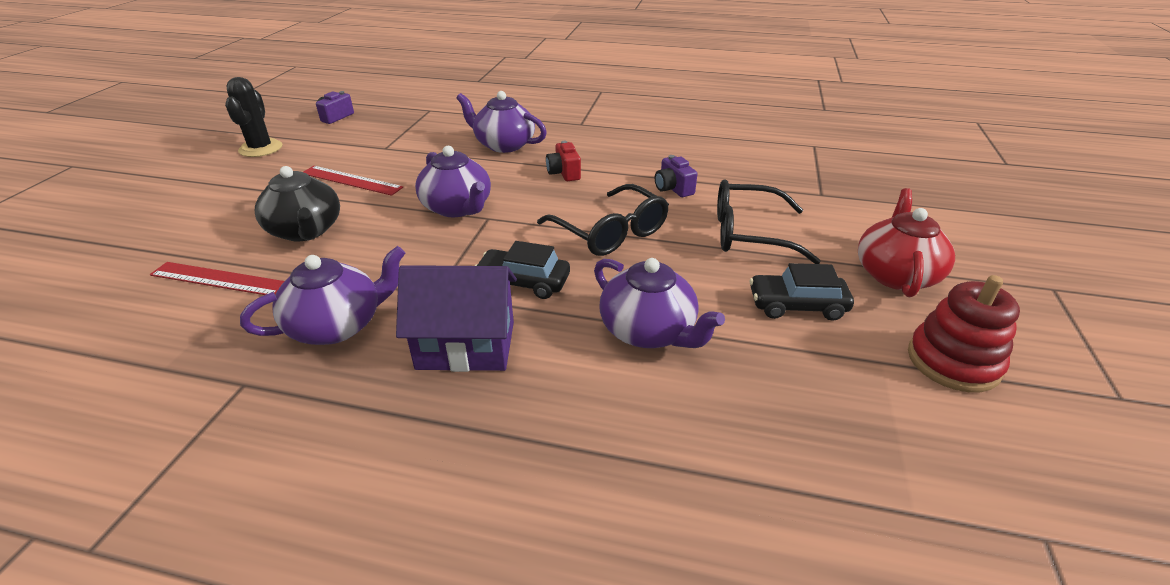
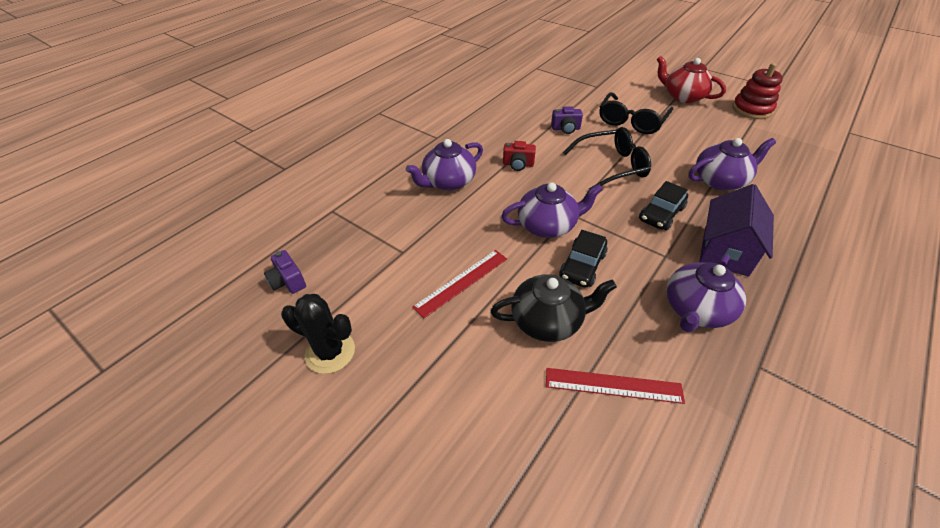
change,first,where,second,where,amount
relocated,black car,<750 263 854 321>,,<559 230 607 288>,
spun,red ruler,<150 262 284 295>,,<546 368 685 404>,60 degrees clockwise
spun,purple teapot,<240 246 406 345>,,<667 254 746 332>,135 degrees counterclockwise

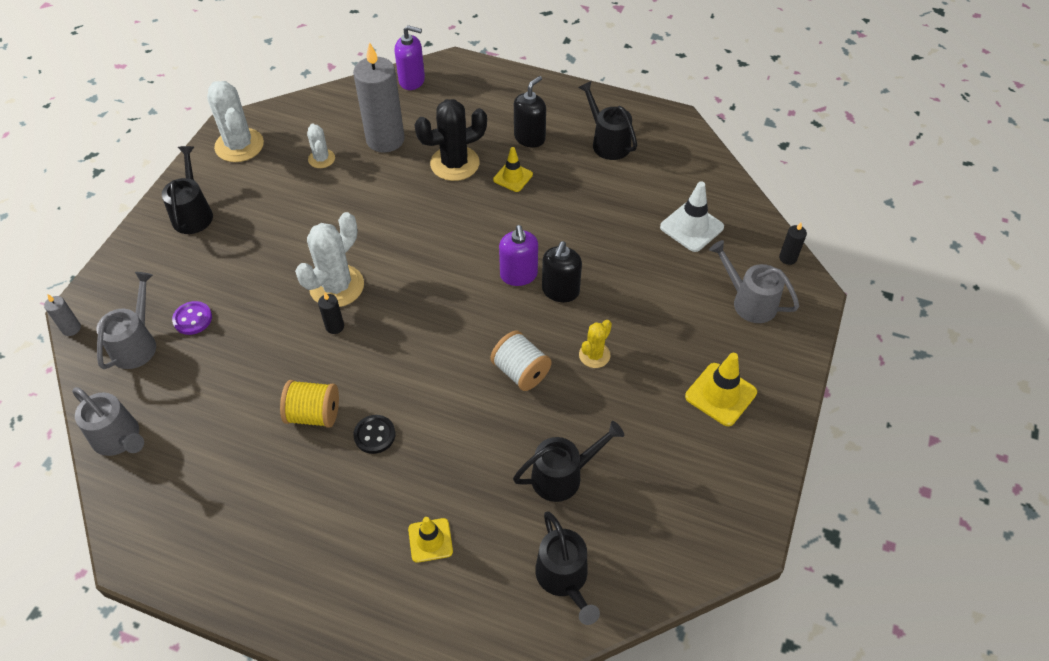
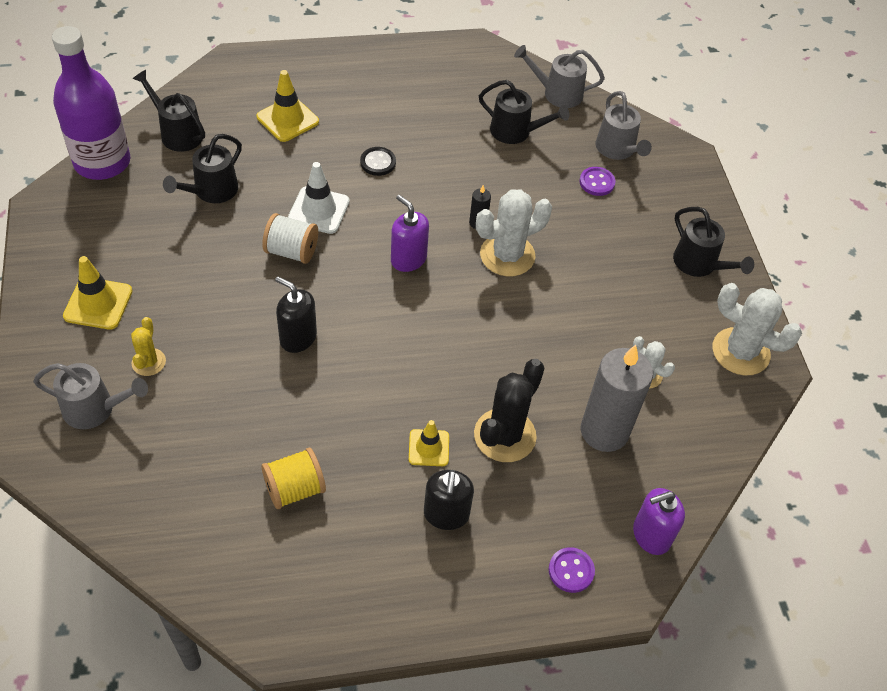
change,first,where,second,where,amount
missing,grey candle,<44 294 81 336>,,,
missing,black candle,<779 223 807 265>,,,
appeared,,,purple bottle,<52 26 130 180>,
appeared,,,purple button,<549 547 595 593>,
relocated,yellow spool,<280 380 339 428>,,<261 448 326 509>,
relocated,purple soap dispenser,<499 225 538 286>,,<391 195 429 272>,
relocated,black watering can,<578 81 637 160>,,<479 80 569 144>,
relocated,yellow cactus,<579 320 612 368>,,<131 317 166 376>,
relocated,white traffic cone,<660 181 724 252>,,<288 162 350 234>,
spun,white cactus,<295 212 364 307>,,<476 189 552 276>,60 degrees clockwise
spun,black soap dispenser,<542 241 582 302>,,<275 276 317 353>,45 degrees counterclockwise
size,yellow traffic cone,<408 517 453 563>,,<257 70 319 142>,x1.50

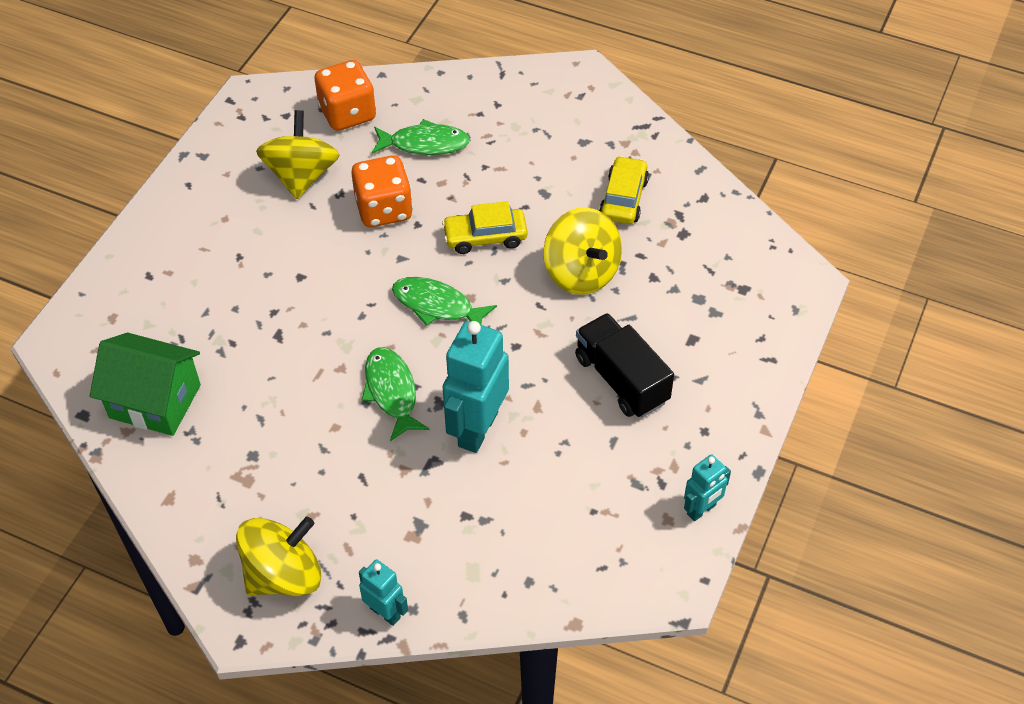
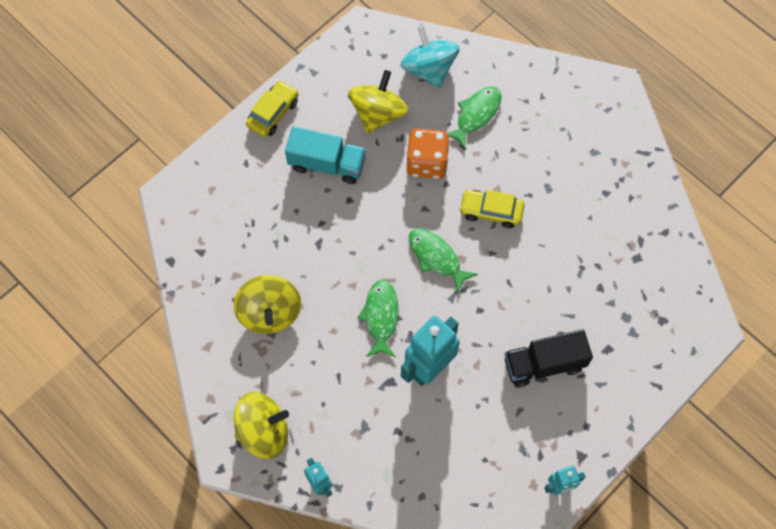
change,first,where,second,where,amount
missing,green house,<90 333 201 436>,,,
appeared,,,turquoise truck,<285 126 366 184>,
relocated,yellow spinning top,<543 208 622 295>,,<233 275 301 334>,
relocated,yellow car,<599 156 649 224>,,<246 80 298 137>,
exchanged,orange dice,<314 60 376 131>,turquoise spinning top,<400 25 459 89>,
spun,green fish,<372 119 470 155>,,<448 86 502 149>,75 degrees counterclockwise
spun,black truck,<575 313 674 418>,,<504 329 593 387>,90 degrees counterclockwise

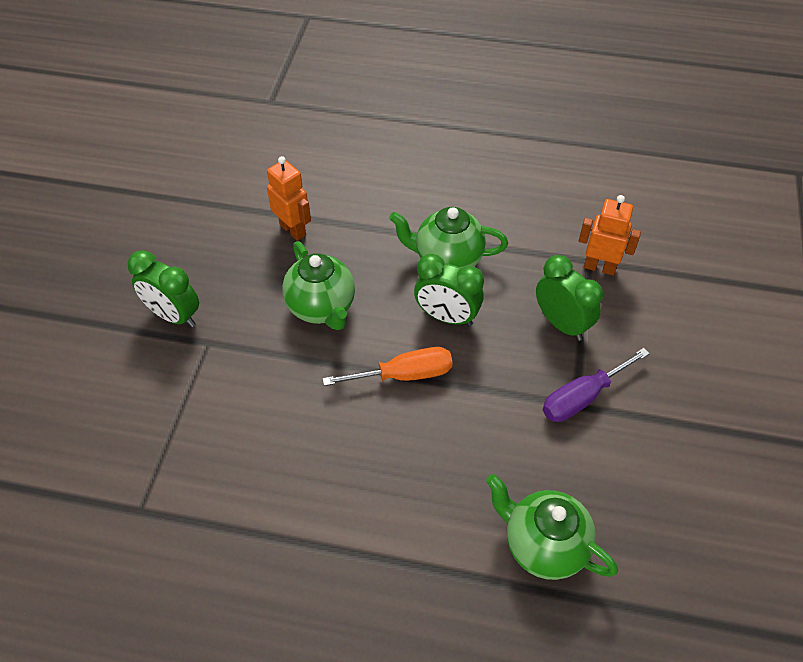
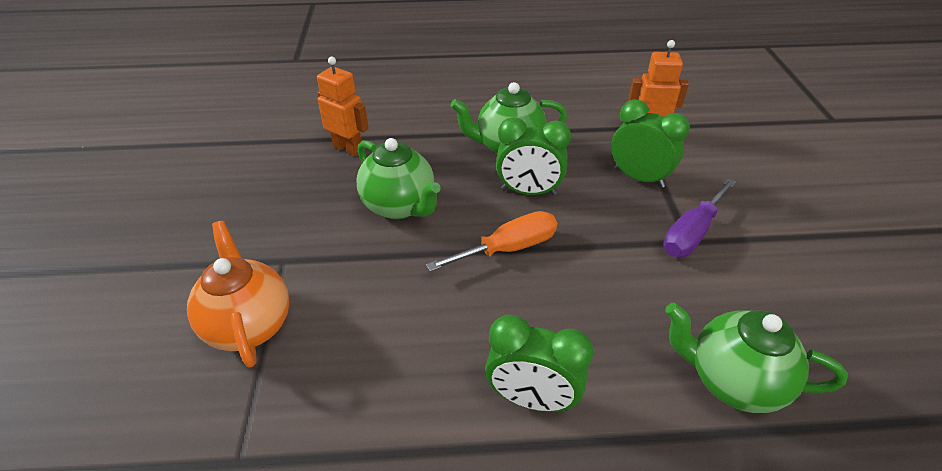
change,first,where,second,where,amount
appeared,,,orange teapot,<187 221 289 368>,
relocated,green clock,<128 250 199 327>,,<485 315 593 412>,

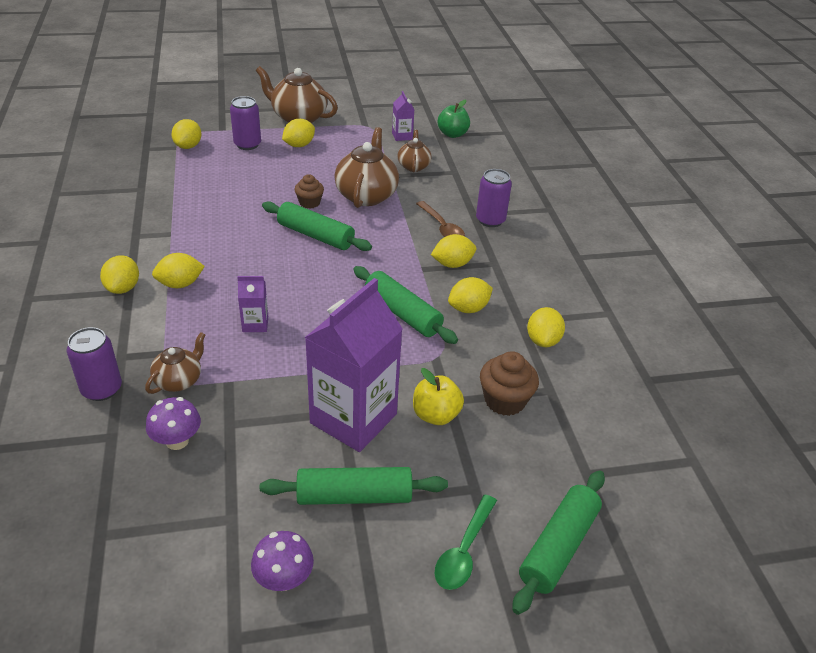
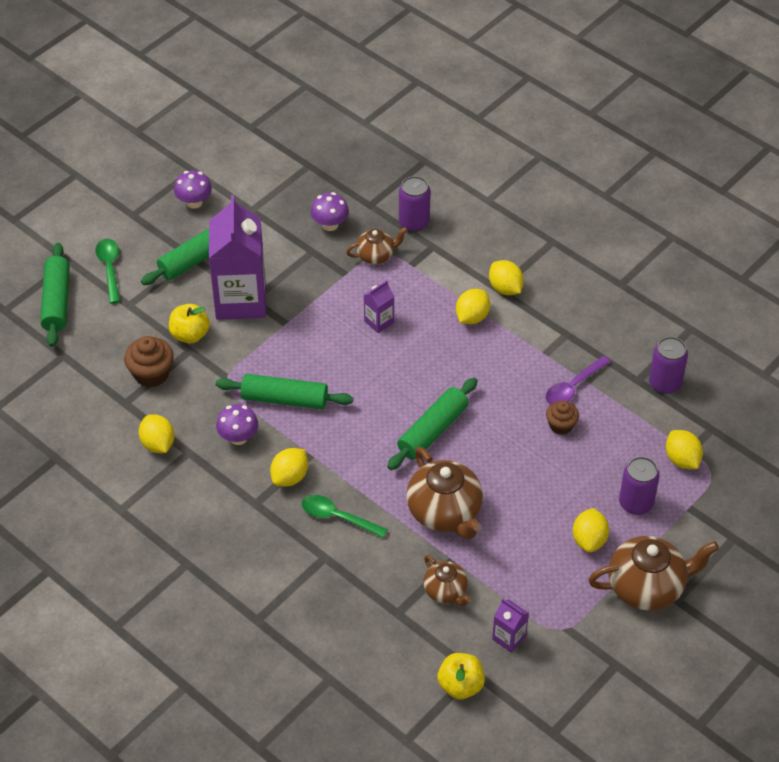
change,first,where,second,where,amount
appeared,,,purple spoon,<545 356 611 404>,
relocated,brown cupcake,<294 174 324 209>,,<546 401 579 435>,
relocated,purple can,<476 169 512 227>,,<649 337 688 394>,
exchanged,yellow lemon,<448 277 493 313>,purple mushroom,<216 404 258 445>,
colour,brown spoon,<416 201 465 237>,green spoon,<301 495 388 538>,
colour,green apple,<438 100 470 138>,yellow apple,<437 653 485 699>,
spun,brown teapot,<145 332 206 394>,,<346 227 408 264>,105 degrees counterclockwise
spun,green rolling pin,<262 201 372 251>,,<387 378 478 470>,45 degrees counterclockwise

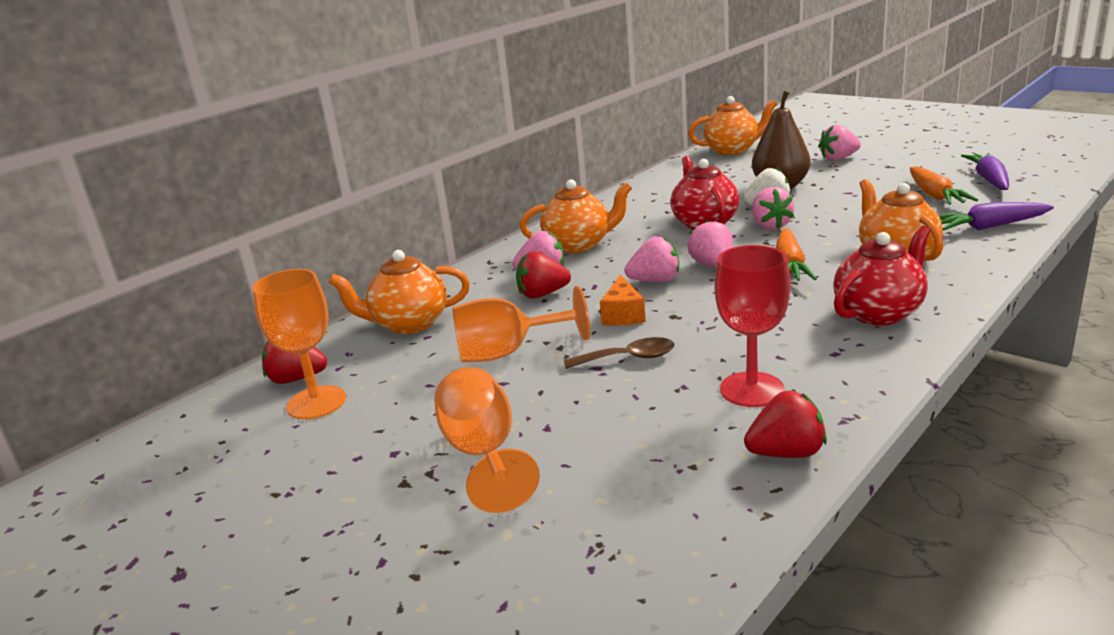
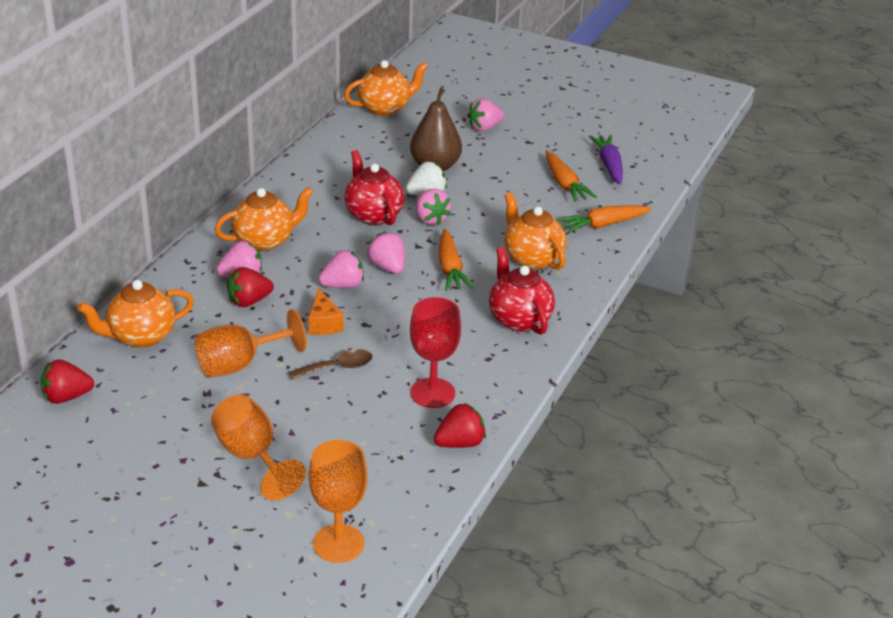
change,first,where,second,where,amount
relocated,orange goblet,<252 269 346 420>,,<309 440 368 563>,
colour,purple carrot,<939 202 1054 230>,orange carrot,<557 205 651 233>,
spun,red teapot,<833 226 931 326>,,<489 247 555 335>,60 degrees counterclockwise

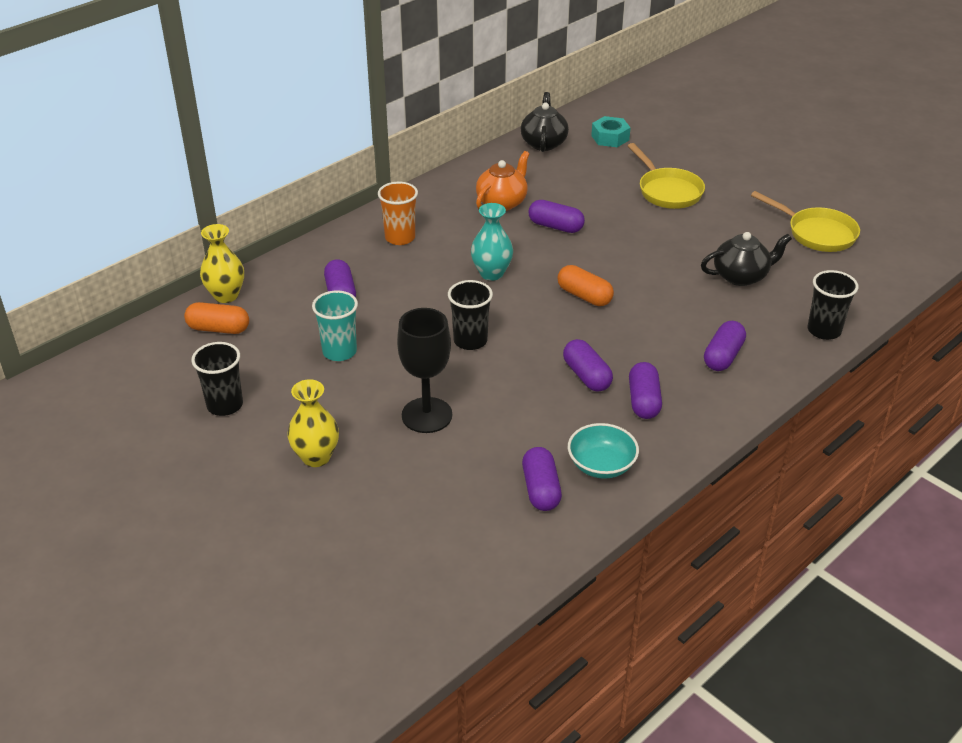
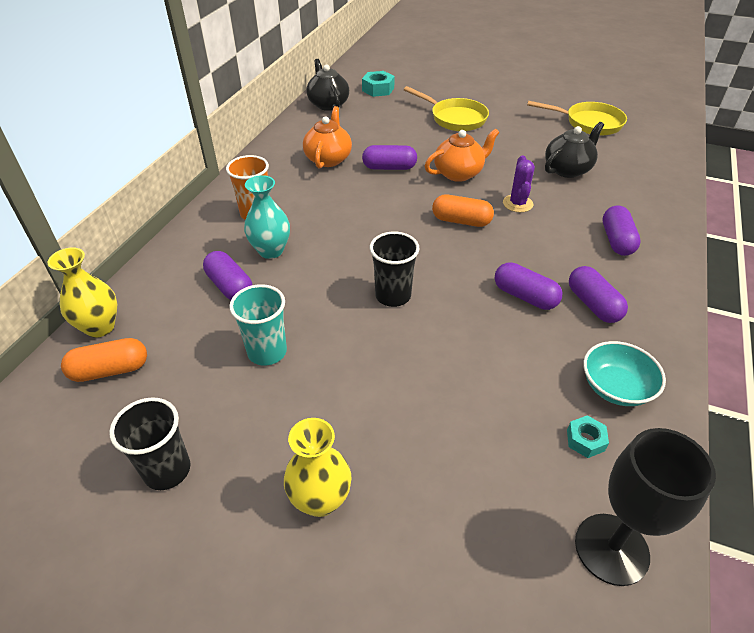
change,first,where,second,where,amount
missing,black cup,<808 270 859 340>,,,
appeared,,,orange teapot,<425 128 499 182>,
appeared,,,purple cactus,<503 155 535 212>,
relocated,black goblet,<397 308 452 433>,,<575 428 716 586>,
relocated,turquoise vase,<471 203 513 281>,,<244 175 290 259>,
exchanged,purple capsule,<522 447 562 511>,turquoise nut,<567 415 609 458>,

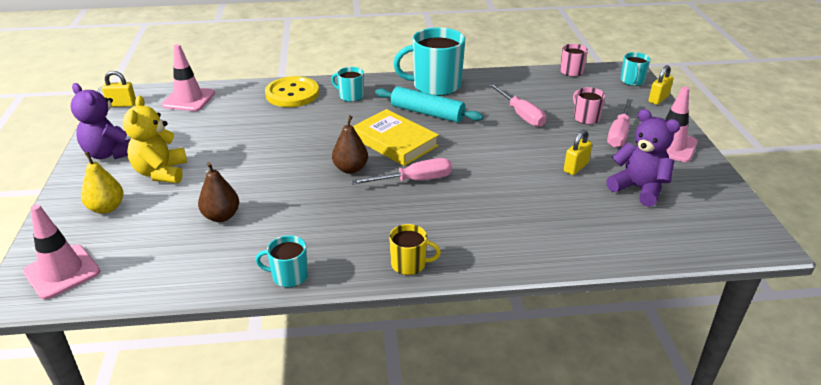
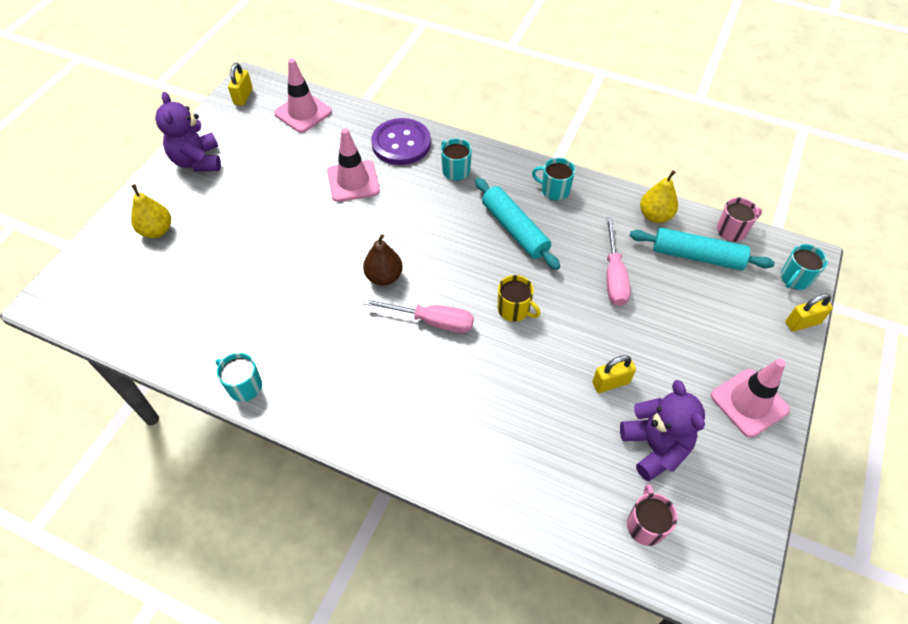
change,first,where,second,where,amount
missing,yellow teddy bear,<123 96 187 183>,,,
missing,brown pear,<198 162 239 222>,,,
missing,yellow book,<353 109 439 166>,,,
missing,pink screwdriver,<607 99 633 148>,,,
appeared,,,turquoise rolling pin,<630 228 775 270>,
appeared,,,yellow pear,<640 170 678 223>,
relocated,pink traffic cone,<23 204 100 300>,,<327 128 380 202>,
relocated,yellow mug,<389 224 441 275>,,<498 275 540 322>,
relocated,pink mug,<573 87 605 125>,,<627 484 677 546>,
colour,yellow button,<265 76 319 107>,purple button,<371 118 431 165>,
spun,yellow padlock,<102 71 136 107>,,<228 63 253 106>,75 degrees clockwise
size,turquoise mug,<393 27 465 96>,,<532 158 575 201>,x0.50

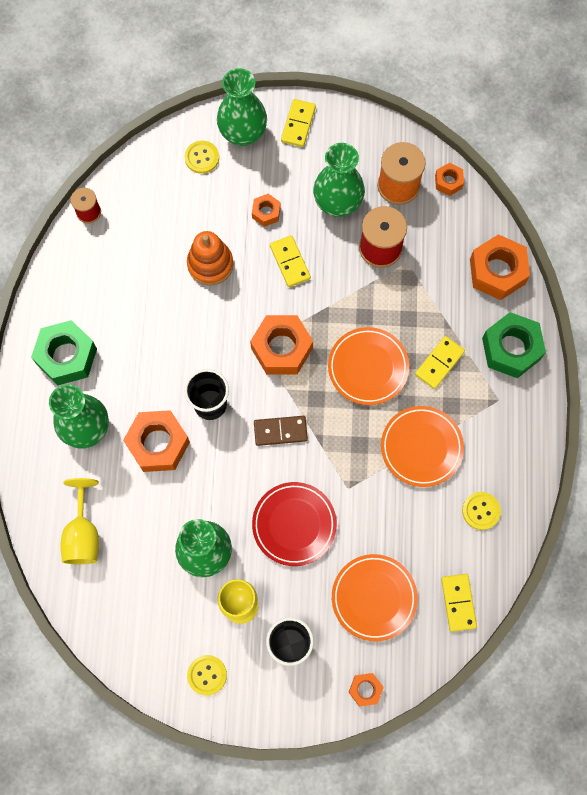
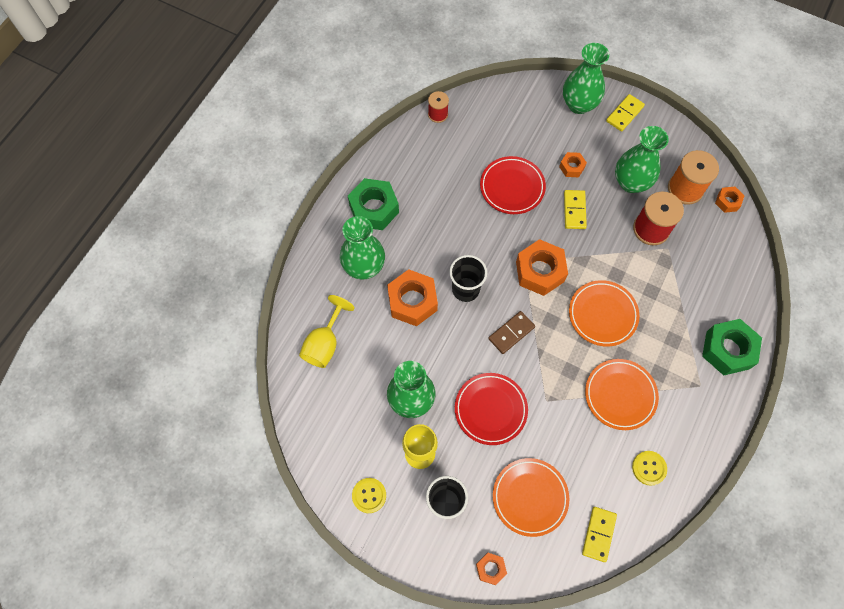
change,first,where,second,where,amount
missing,yellow button,<185 141 219 174>,,,
missing,yellow domino,<415 336 465 389>,,,
missing,orange nut,<470 234 530 300>,,,
exchanged,orange stacking toy,<187 231 233 286>,red plate,<480 156 546 214>,
spun,brown domino,<254 416 308 446>,,<488 311 535 354>,60 degrees counterclockwise

